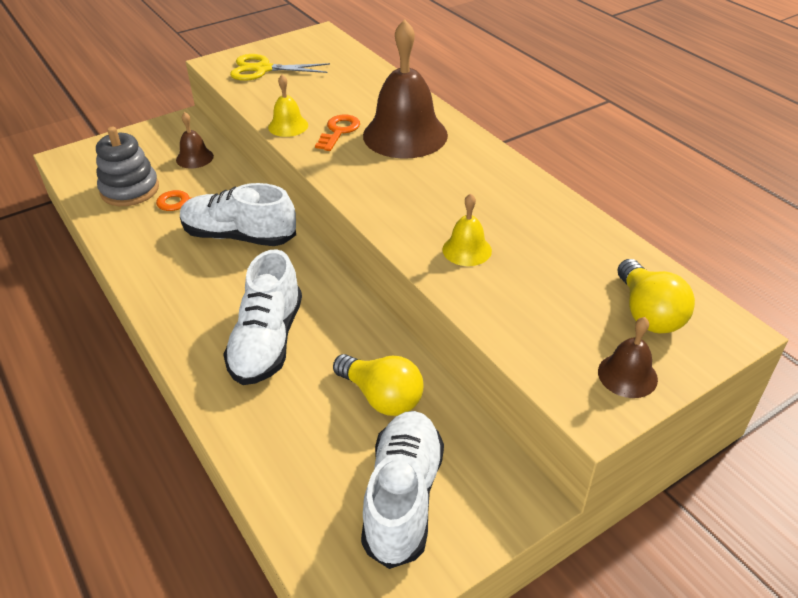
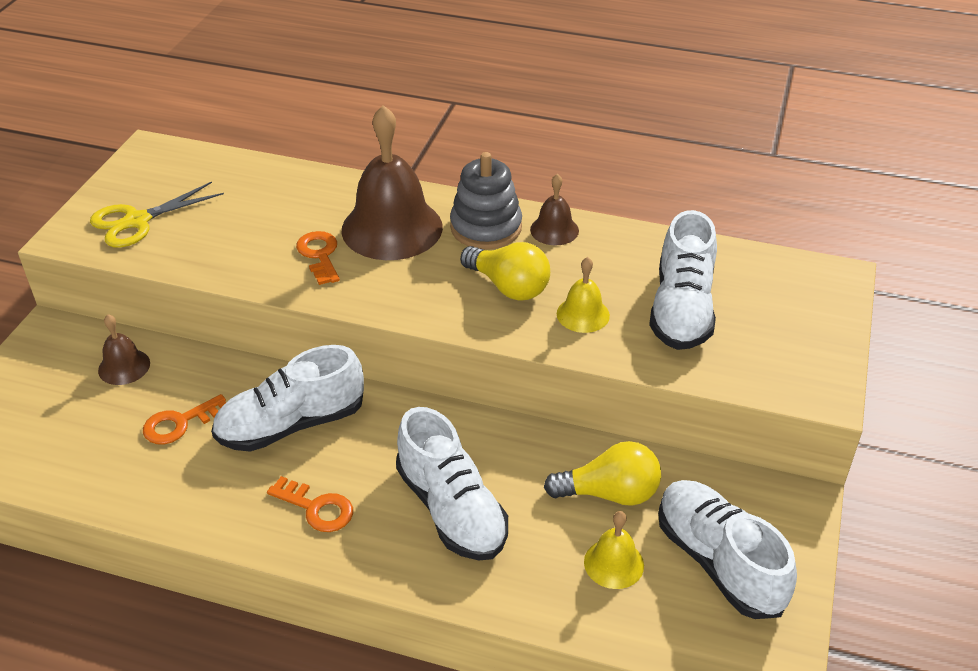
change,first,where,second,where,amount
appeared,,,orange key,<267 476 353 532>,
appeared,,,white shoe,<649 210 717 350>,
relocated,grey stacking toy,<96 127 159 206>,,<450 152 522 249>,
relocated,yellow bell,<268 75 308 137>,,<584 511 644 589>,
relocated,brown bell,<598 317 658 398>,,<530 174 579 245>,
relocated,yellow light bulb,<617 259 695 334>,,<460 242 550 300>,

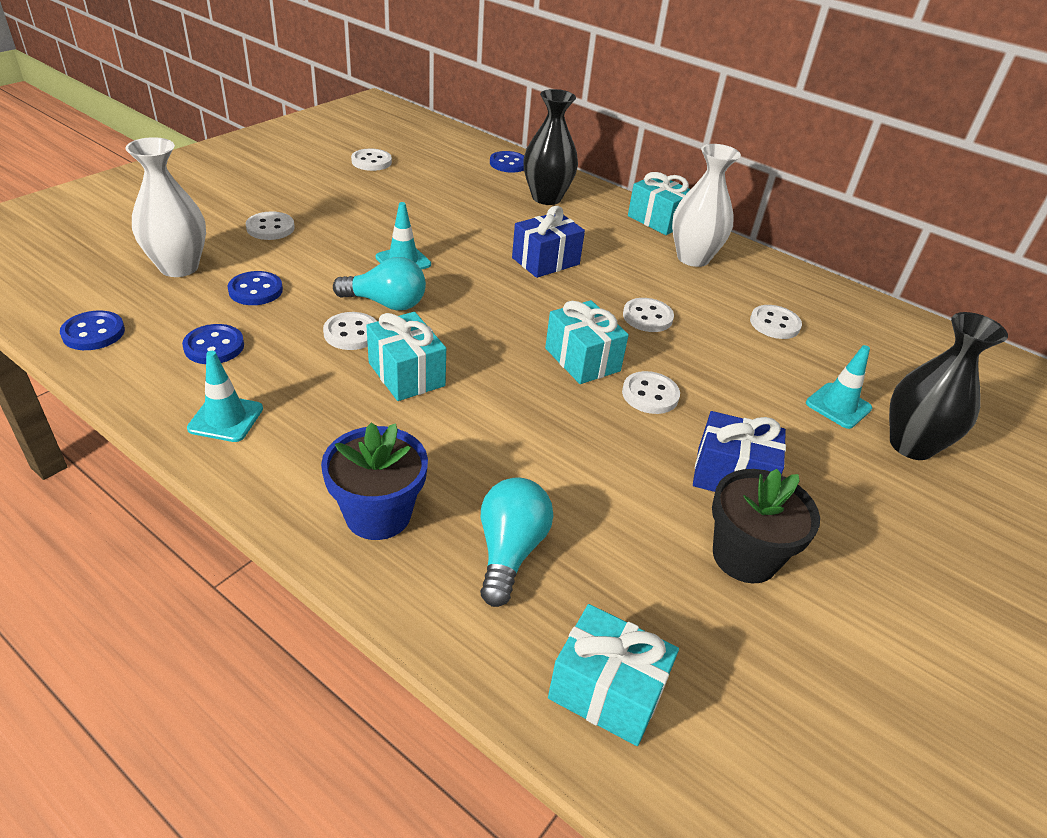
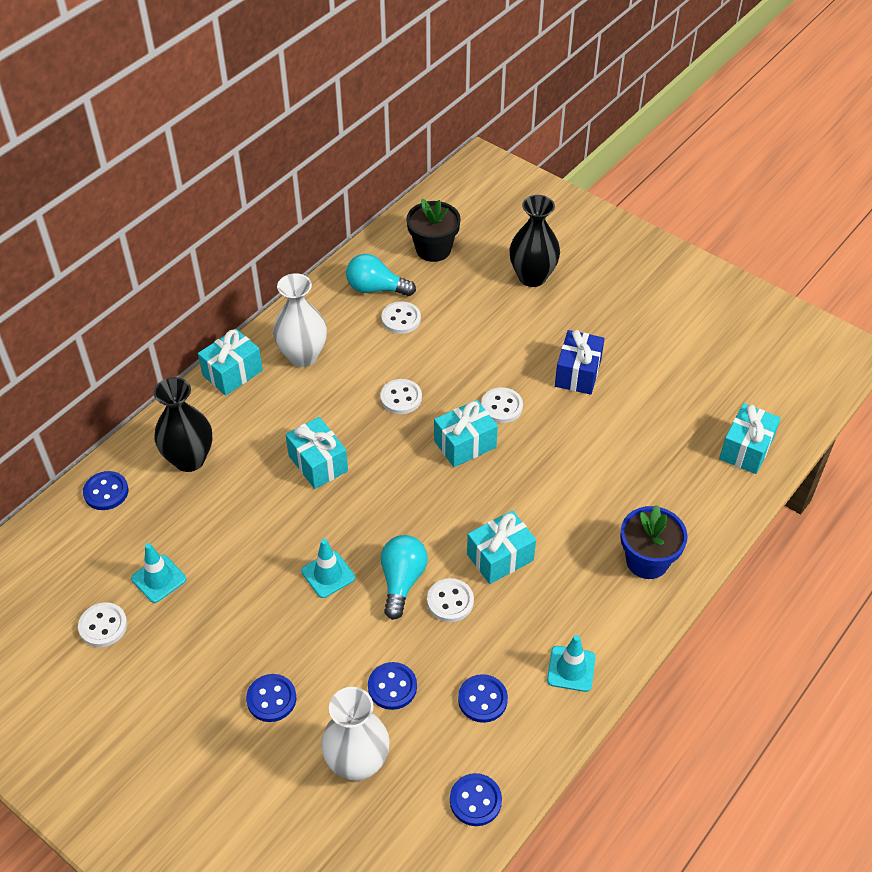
change,first,where,second,where,amount
relocated,turquoise light bulb,<480 477 553 607>,,<346 254 416 296>,
relocated,black flower pot,<712 469 820 583>,,<406 199 461 262>,
relocated,turquoise traffic cone,<806 345 872 429>,,<131 543 186 603>,
colour,white button,<246 212 295 240>,blue button,<246 674 296 722>,
colour,blue gift,<512 206 585 278>,turquoise gift,<286 417 348 489>,

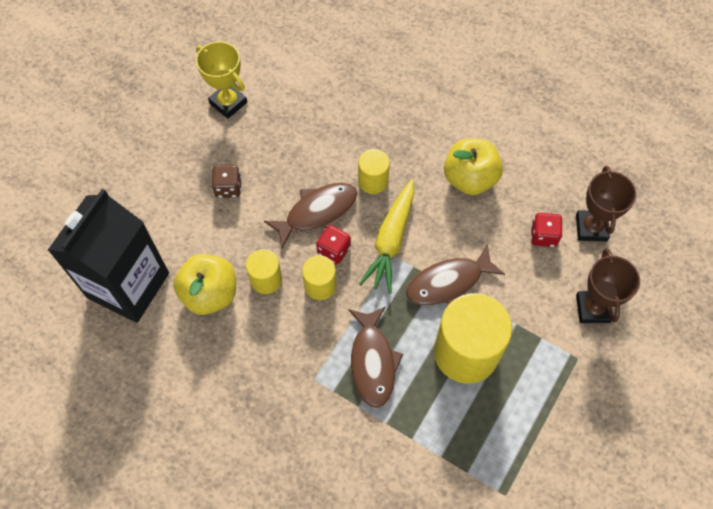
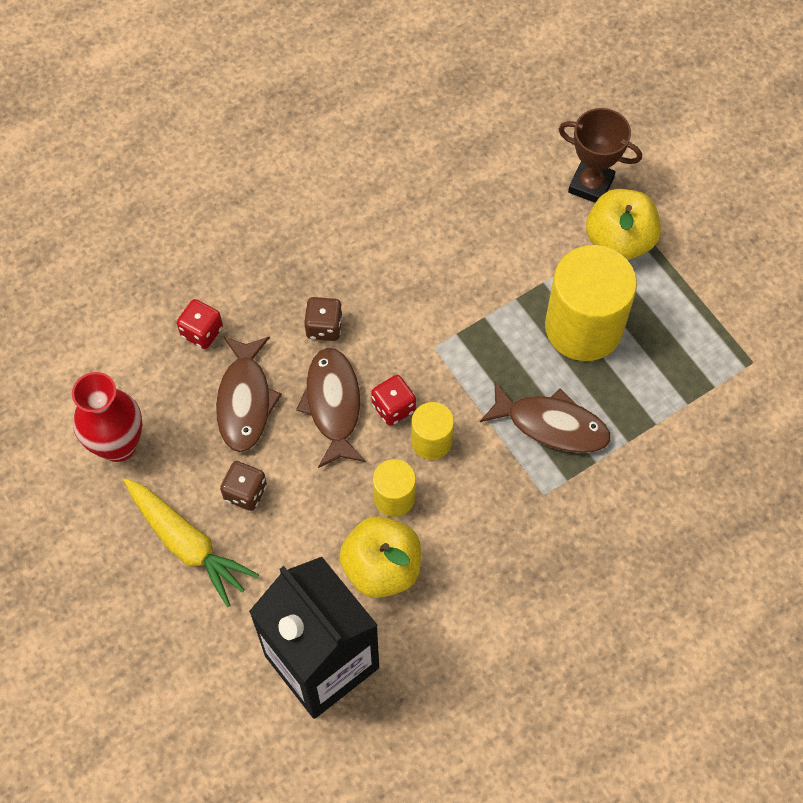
change,first,where,second,where,amount
missing,brown trophy,<576 166 637 242>,,,
relocated,yellow carrot,<359 180 414 294>,,<124 478 259 607>,
relocated,brown fish,<406 244 505 305>,,<216 336 282 453>,
relocated,yellow apple,<444 138 503 195>,,<586 189 661 260>,
relocated,red dice,<531 213 563 247>,,<177 299 223 349>,
exchanged,yellow trophy,<196 41 247 119>,red vase,<72 372 142 462>,
exchanged,yellow cylinder,<358 149 390 194>,brown dice,<304 297 343 341>,

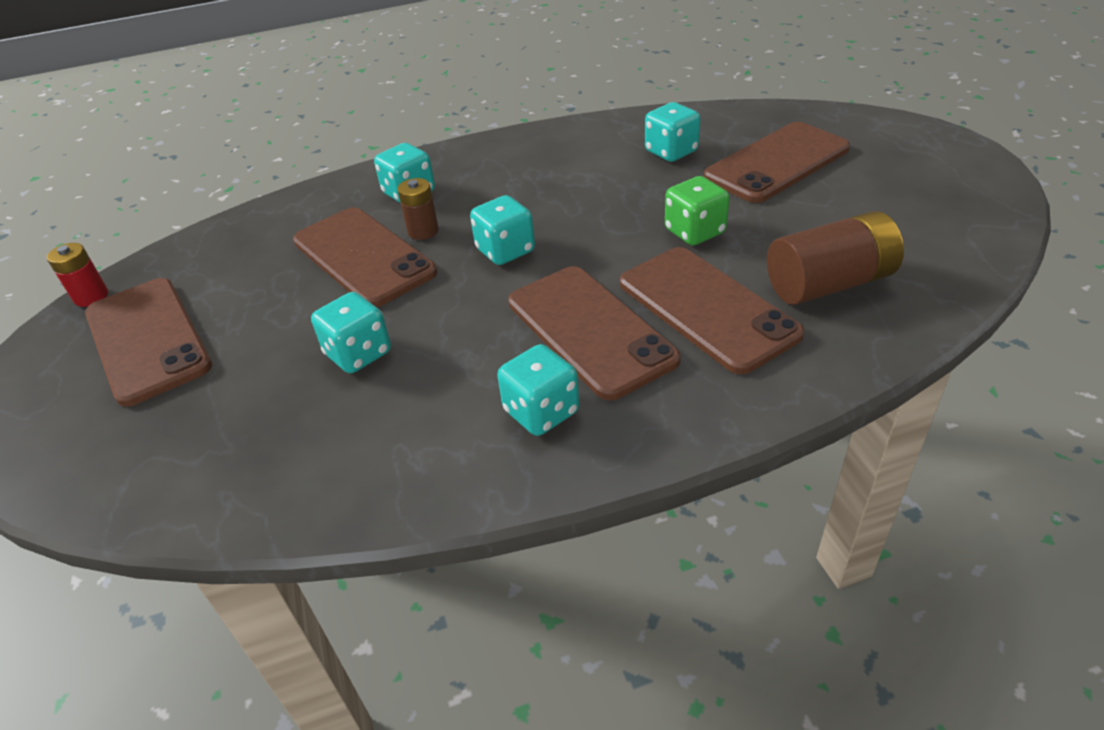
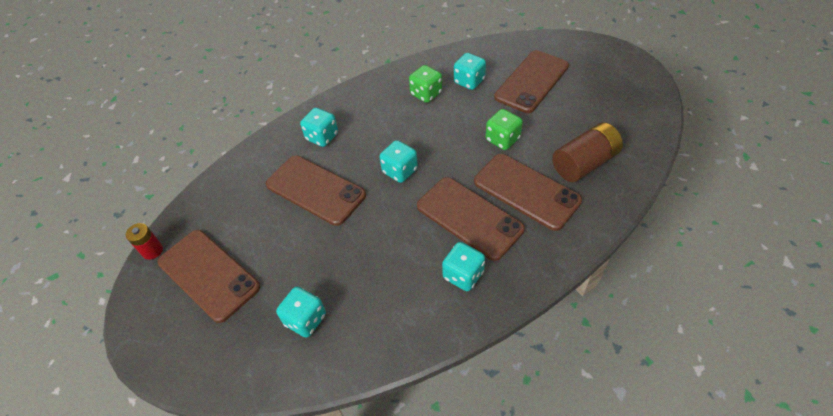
change,first,where,second,where,amount
missing,brown battery,<398 178 439 240>,,,
appeared,,,green dice,<409 65 442 103>,
relocated,turquoise dice,<311 292 391 373>,,<276 287 326 338>,

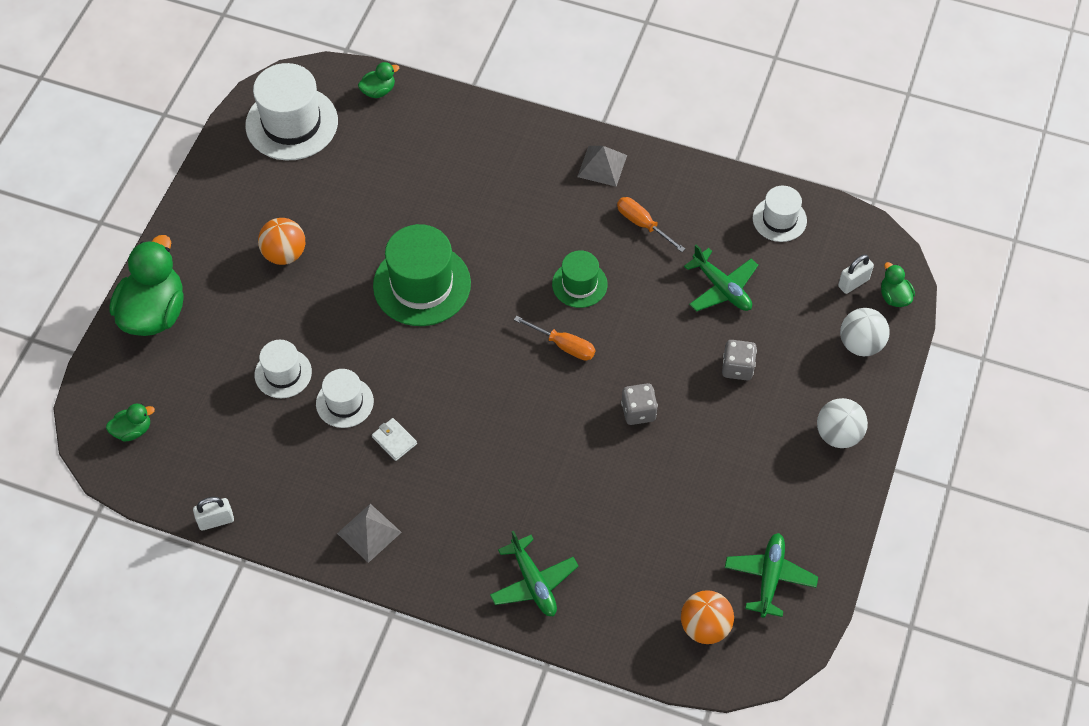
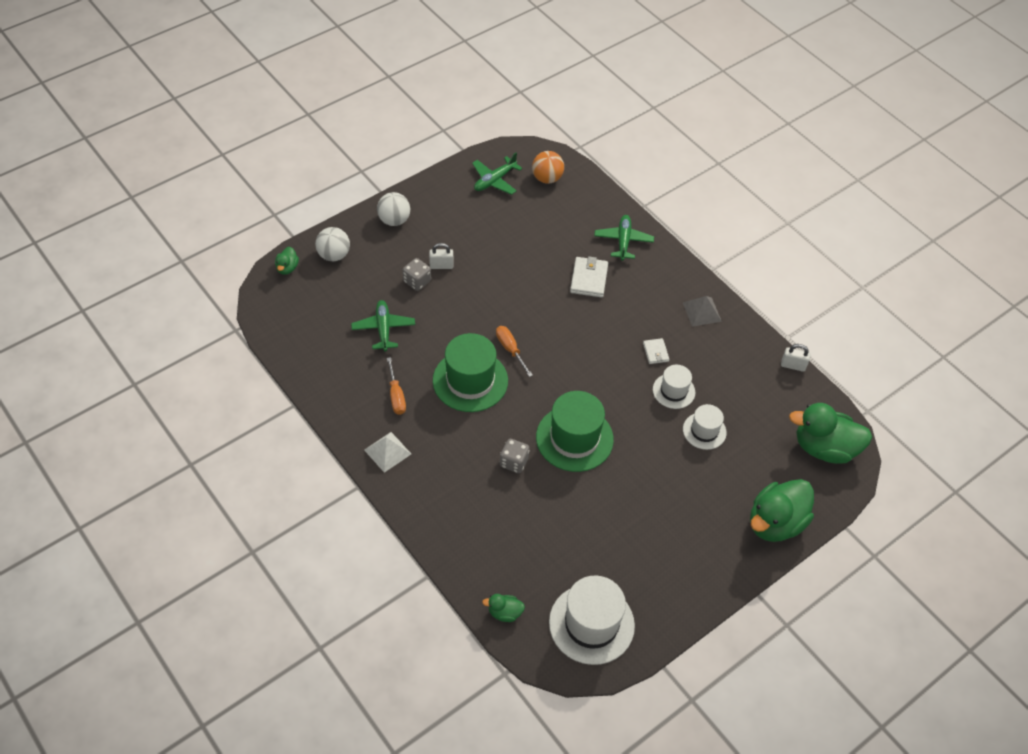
change,first,where,second,where,amount
missing,orange ball,<258 218 305 265>,,,
missing,white hat,<753 186 807 242>,,,
appeared,,,white wallet,<570 256 608 298>,
relocated,grey dice,<621 383 658 425>,,<500 439 529 473>,
relocated,white padlock,<838 254 874 294>,,<429 243 453 269>,
colour,grey pyramid,<577 146 627 187>,white pyramid,<364 432 411 473>,
size,green duck,<106 404 155 442>,,<789 403 872 464>,x2.17
size,green hat,<552 250 608 308>,,<433 333 508 412>,x1.76

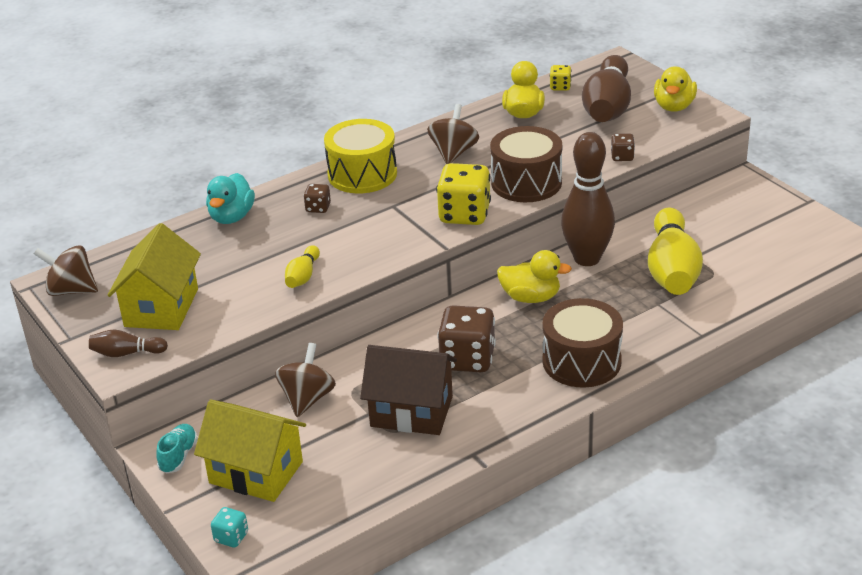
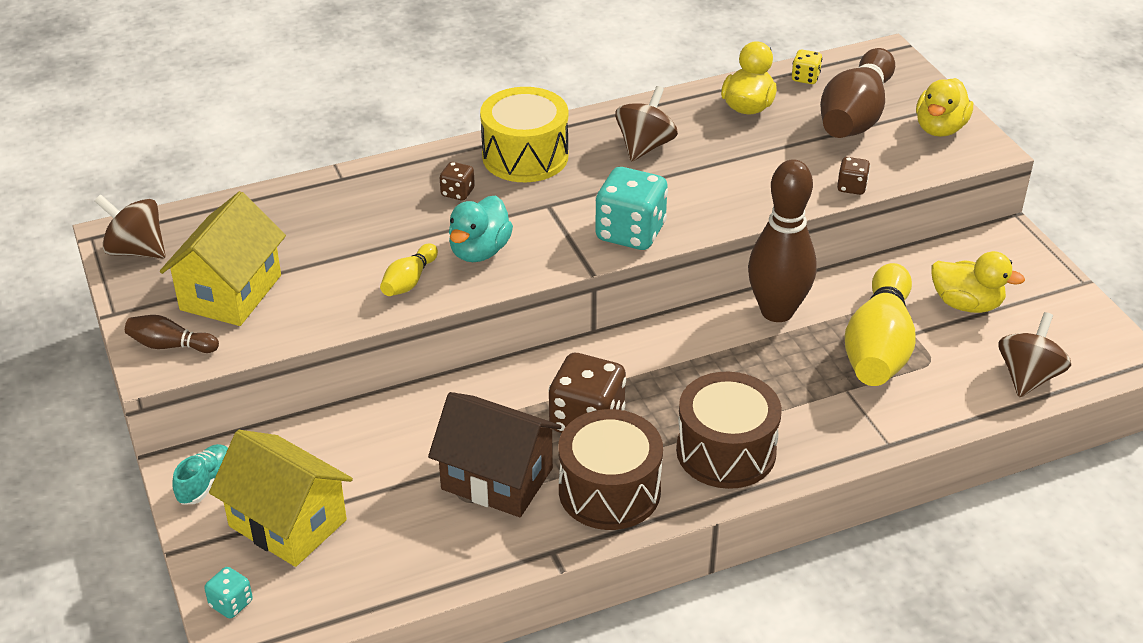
change,first,where,second,where,amount
relocated,turquoise duck,<206 173 255 224>,,<449 195 513 262>,
relocated,brown spinning top,<275 343 336 417>,,<998 312 1071 398>,
relocated,brown drum,<490 126 562 202>,,<558 409 663 530>,
relocated,yellow duck,<497 250 572 303>,,<931 251 1025 313>,
colour,yellow dice,<436 163 491 225>,turquoise dice,<595 167 668 250>,

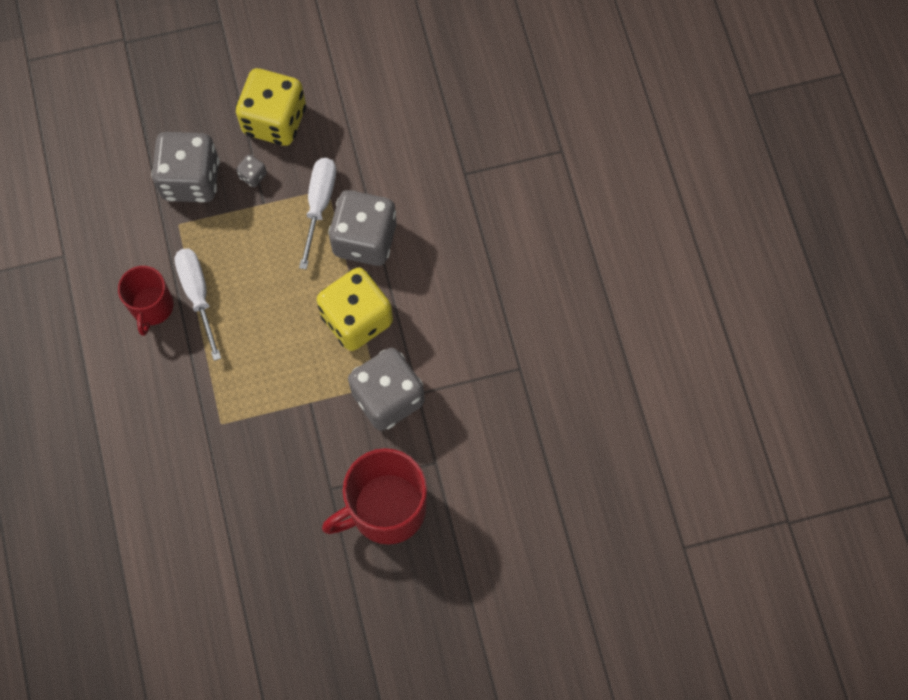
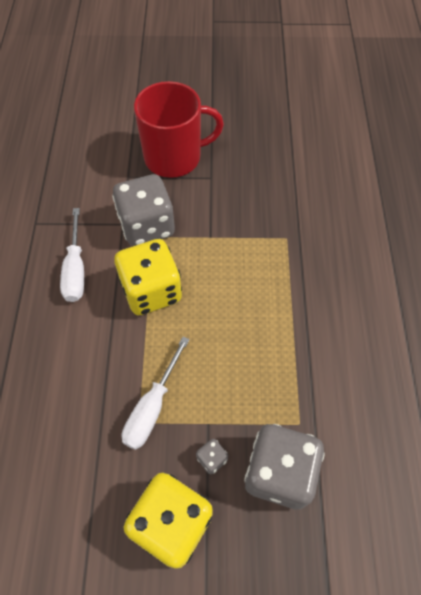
change,first,where,second,where,amount
missing,red mug,<118 266 174 336>,,,
missing,grey dice,<328 190 396 266>,,,
relocated,white screwdriver,<174 248 221 361>,,<60 208 84 302>,

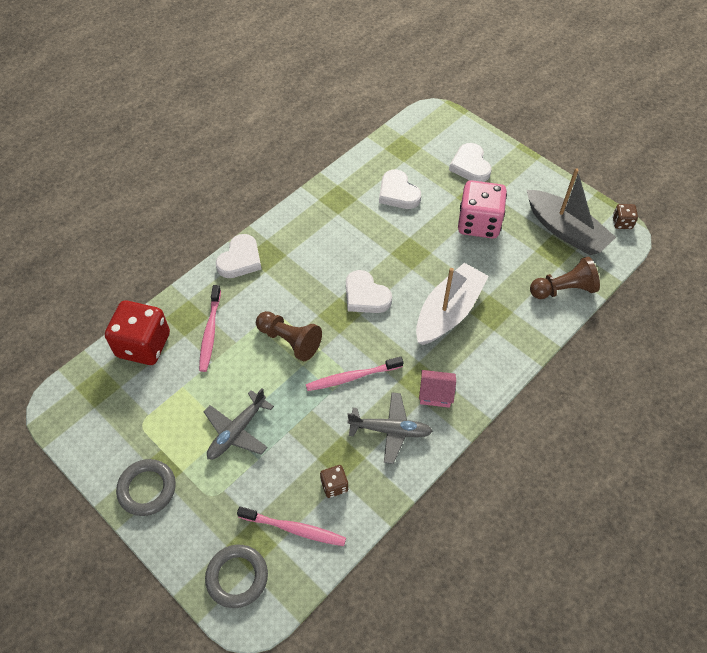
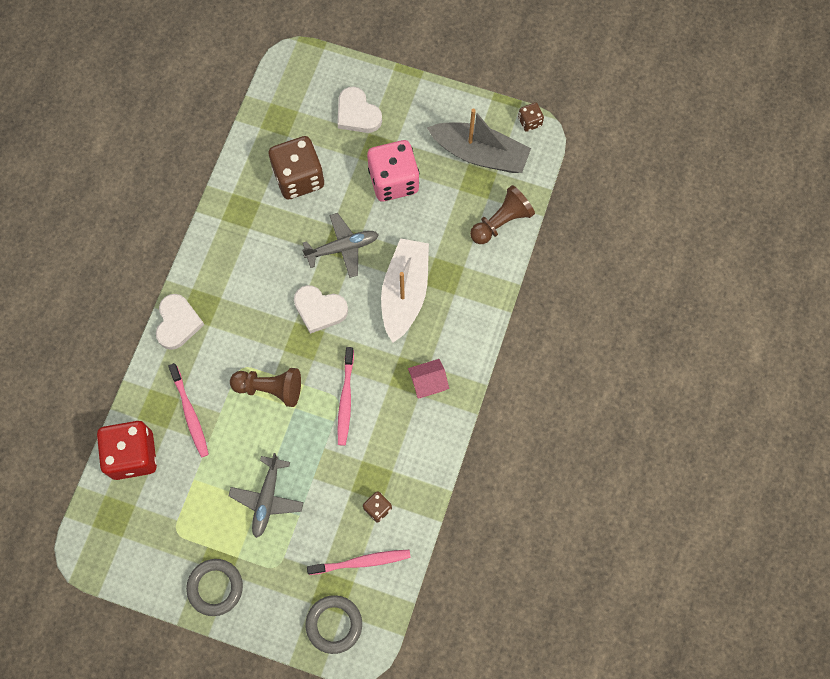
change,first,where,second,where,amount
relocated,grey plane,<347 393 433 464>,,<302 213 379 278>,
exchanged,white heart,<379 170 421 209>,brown dice,<269 136 324 199>,
spun,pink toothbrush,<306 357 403 391>,,<337 347 354 446>,45 degrees counterclockwise

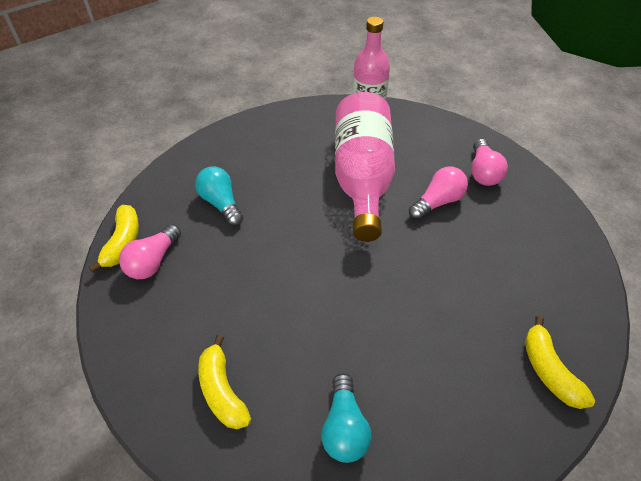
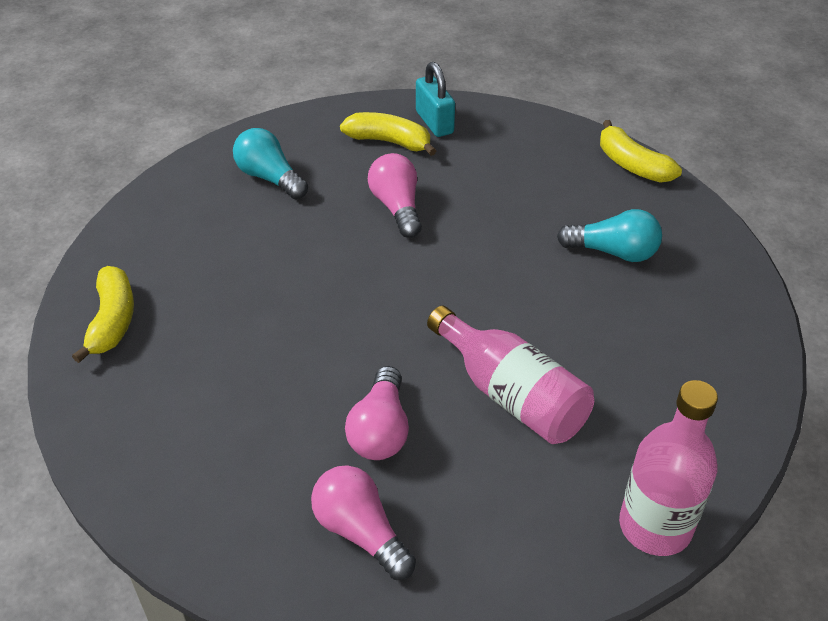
change,first,where,second,where,amount
appeared,,,turquoise padlock,<416 62 455 137>,
relocated,pink light bulb,<119 224 181 279>,,<368 153 422 238>,
spun,yellow banana,<525 316 595 409>,,<72 266 134 363>,60 degrees clockwise
size,pink bottle,<335 92 395 242>,,<427 306 594 444>,x0.66

